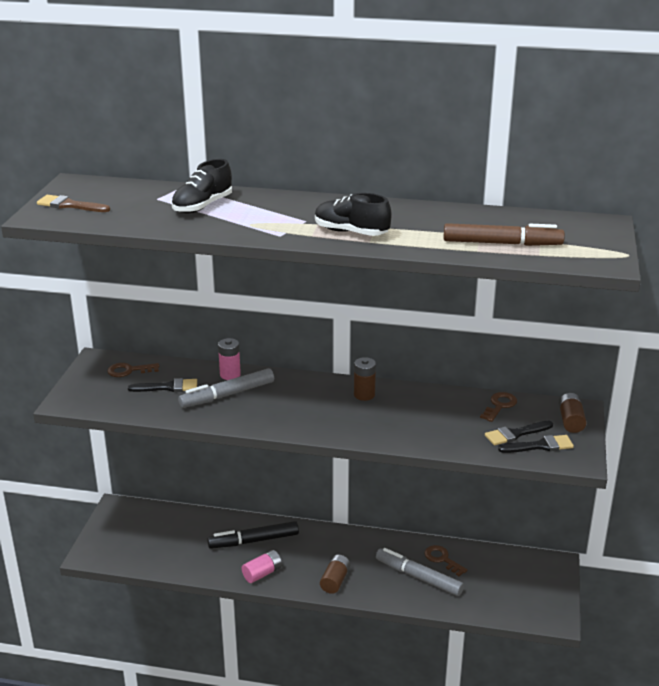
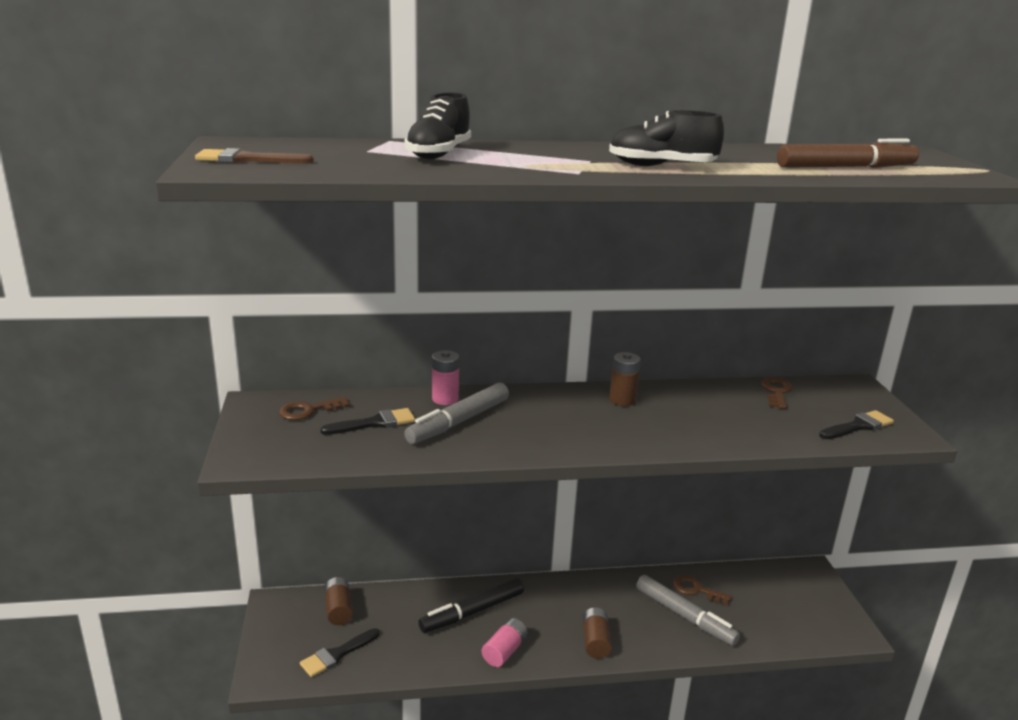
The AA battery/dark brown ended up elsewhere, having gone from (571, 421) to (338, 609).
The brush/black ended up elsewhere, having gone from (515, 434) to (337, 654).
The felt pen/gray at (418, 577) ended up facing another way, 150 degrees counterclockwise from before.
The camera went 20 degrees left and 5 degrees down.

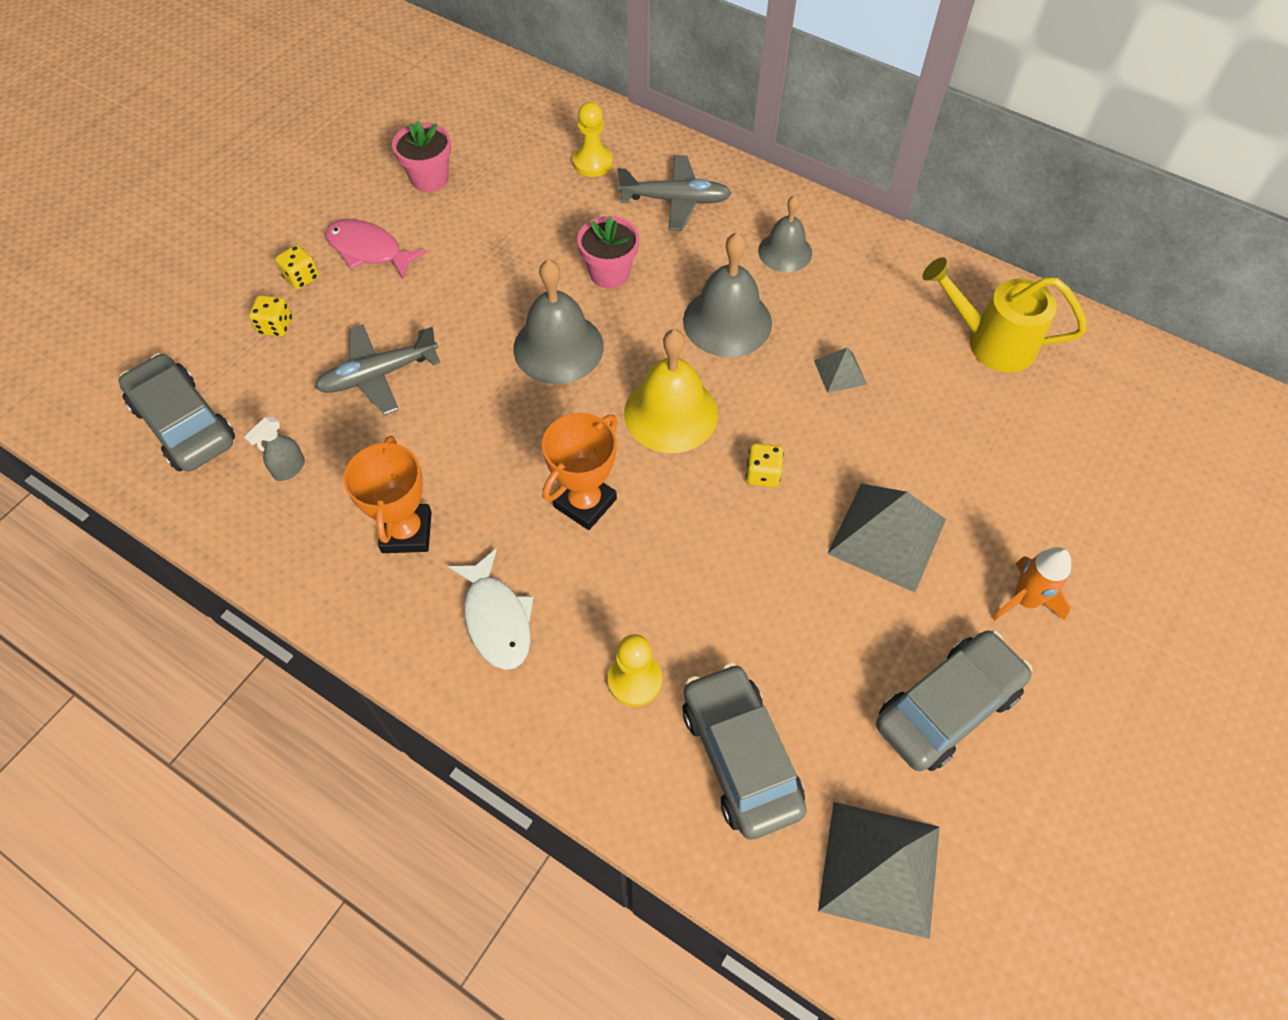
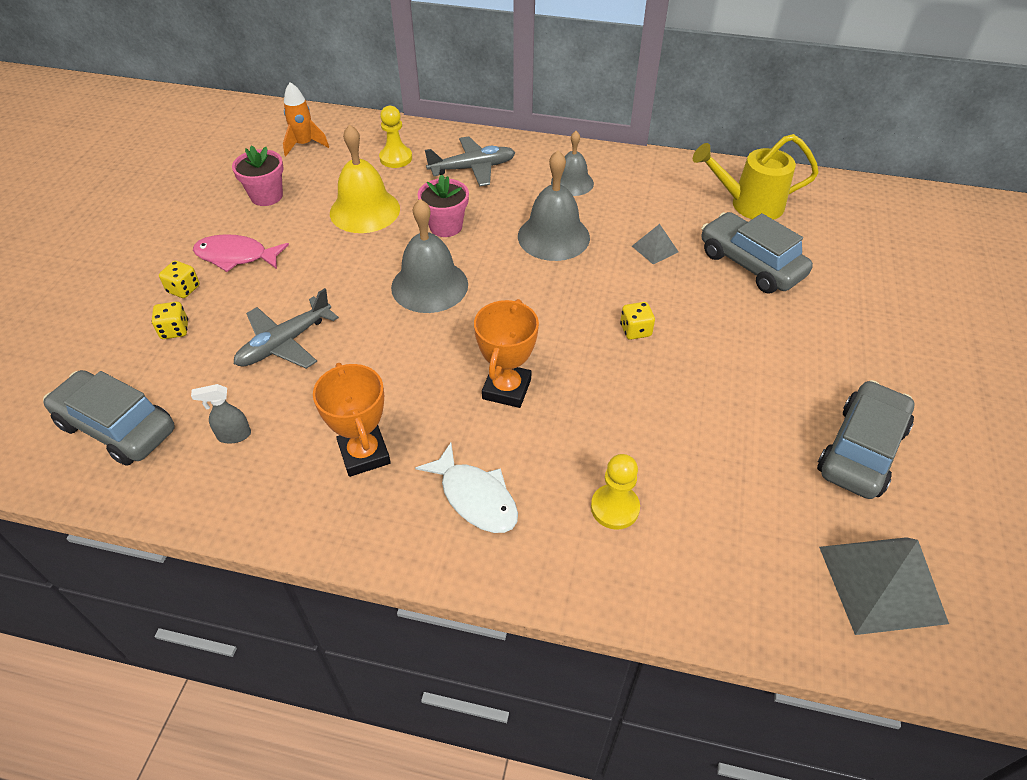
The bell/golden ended up elsewhere, having gone from (671, 413) to (365, 210).
The spray cleaner/gray at (289, 469) ended up facing another way, 60 degrees clockwise from before.
The second view lost the solid pyramid/gray at (887, 536).
The toy rocket/bright orange ended up elsewhere, having gone from (1025, 600) to (304, 144).
The car/gray ended up elsewhere, having gone from (740, 757) to (750, 264).
The camera went 20 degrees left and 10 degrees down.

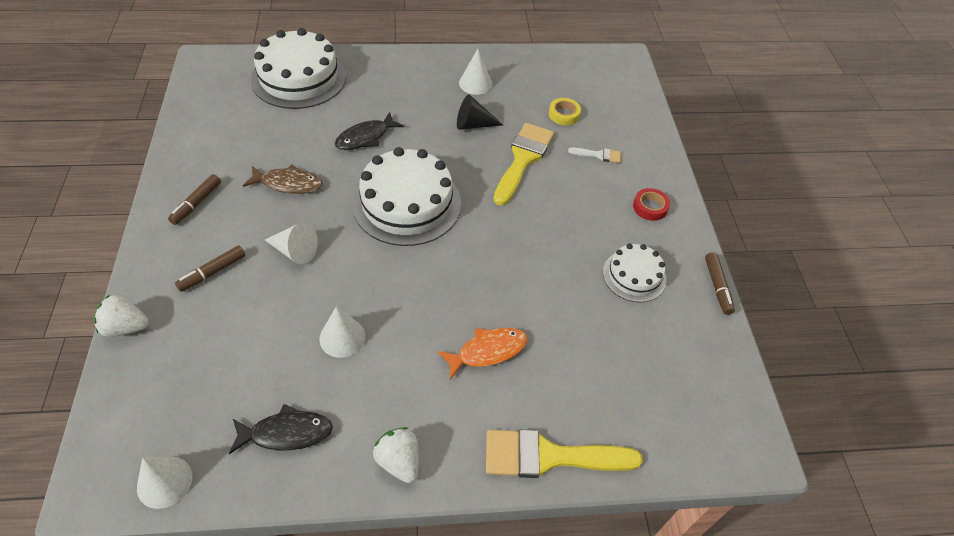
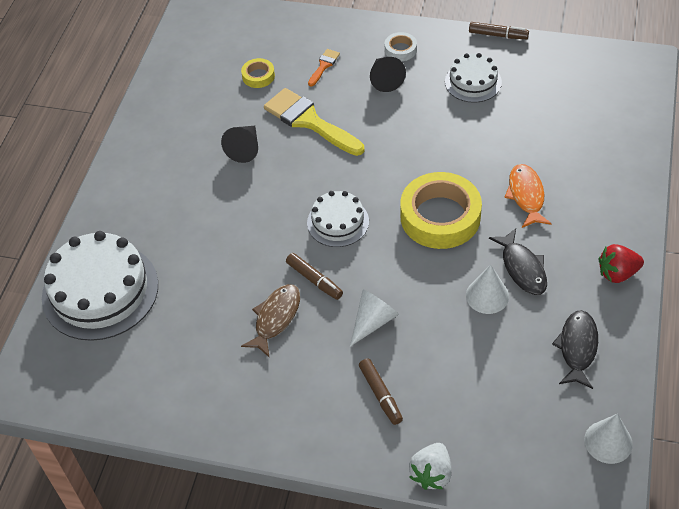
The second view lost the cone shape/pure white at (475, 83).
The fish/black ended up elsewhere, having gone from (365, 137) to (522, 268).
The size of the layer cake/pure white at (407, 203) changed by a factor of 0.55.
What was the brush/pure white at (599, 155) turned into the brush/bright orange at (324, 66).
The felt pen/dark brown ended up elsewhere, having gone from (196, 203) to (314, 280).
What was the sticky tape/crimson at (650, 207) turned into the sticky tape/pure white at (400, 50).
What was the berry/pure white at (399, 461) turned into the berry/crimson at (617, 273).
The second view lost the brush/golden at (549, 456).
The second view gained the cone shape/black at (385, 79).
The second view gained the sticky tape/golden at (440, 217).
The camera went 65 degrees left and 0 degrees up.

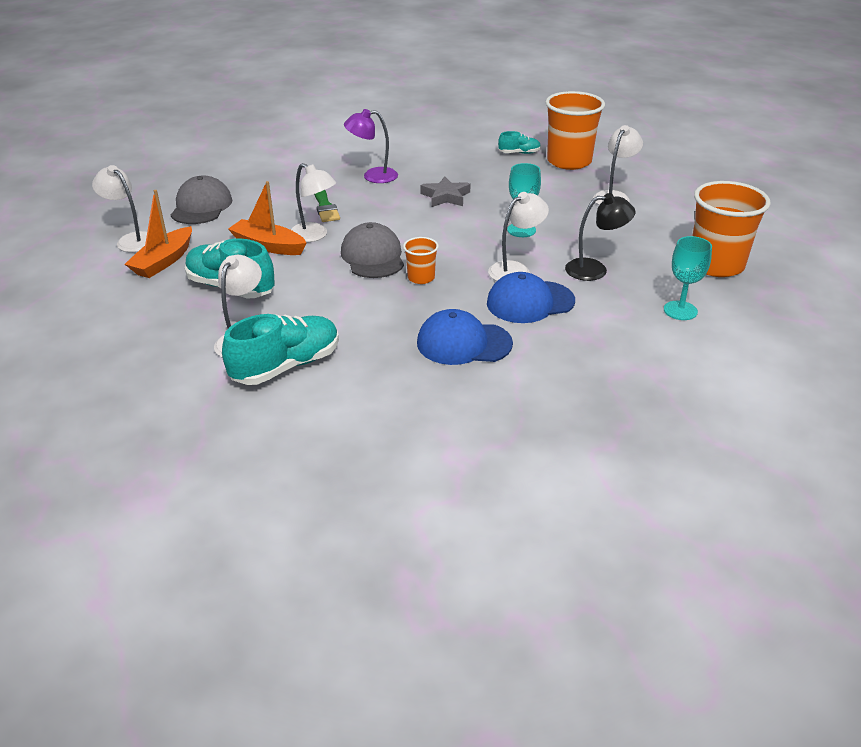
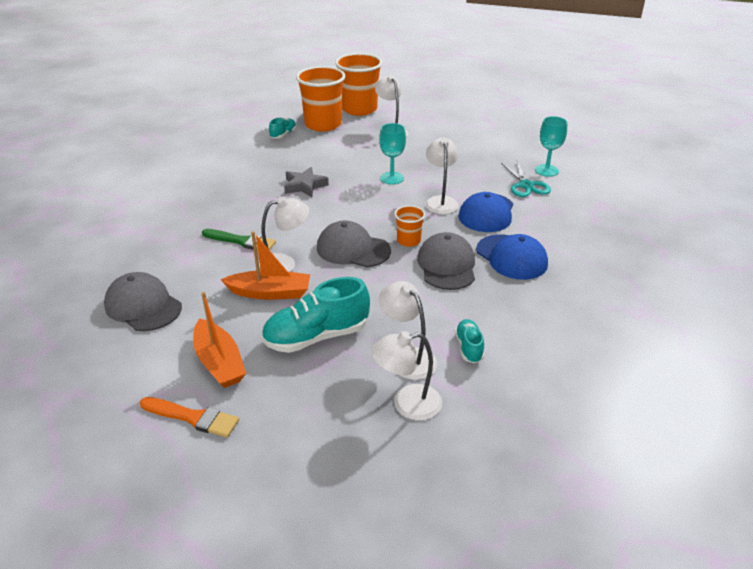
The second view lost the lamp/royal purple at (373, 176).
The lamp/pure white ended up elsewhere, having gone from (132, 240) to (407, 404).
The sailboat/bright orange at (268, 246) ended up facing another way, 150 degrees counterclockwise from before.
The beaker/bright orange ended up elsewhere, having gone from (716, 265) to (359, 109).
The second view lost the lamp/black at (595, 269).
The baseball cap/royal blue at (463, 343) ended up facing another way, 75 degrees counterclockwise from before.
The size of the sneaker/aqua at (286, 366) changed by a factor of 0.51.
The second view gained the scissors/aqua at (526, 185).
The second view gained the baseball cap/gray at (447, 265).
The second view gained the brush/bright orange at (193, 417).
The camera went 55 degrees left and 0 degrees up.

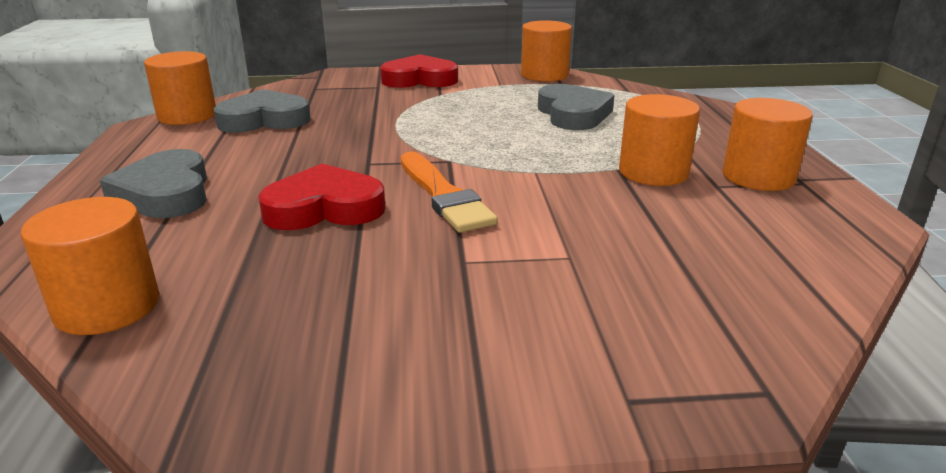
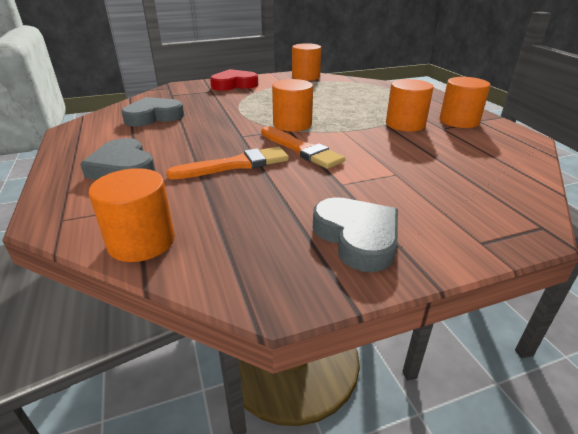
The cylinder shape/bright orange ended up elsewhere, having gone from (187, 116) to (292, 124).
The heart/gray ended up elsewhere, having gone from (573, 114) to (357, 237).
Where the heart/crimson stood at (324, 208), the brush/bright orange came to stand at (235, 165).
The camera went 15 degrees left and 5 degrees up.

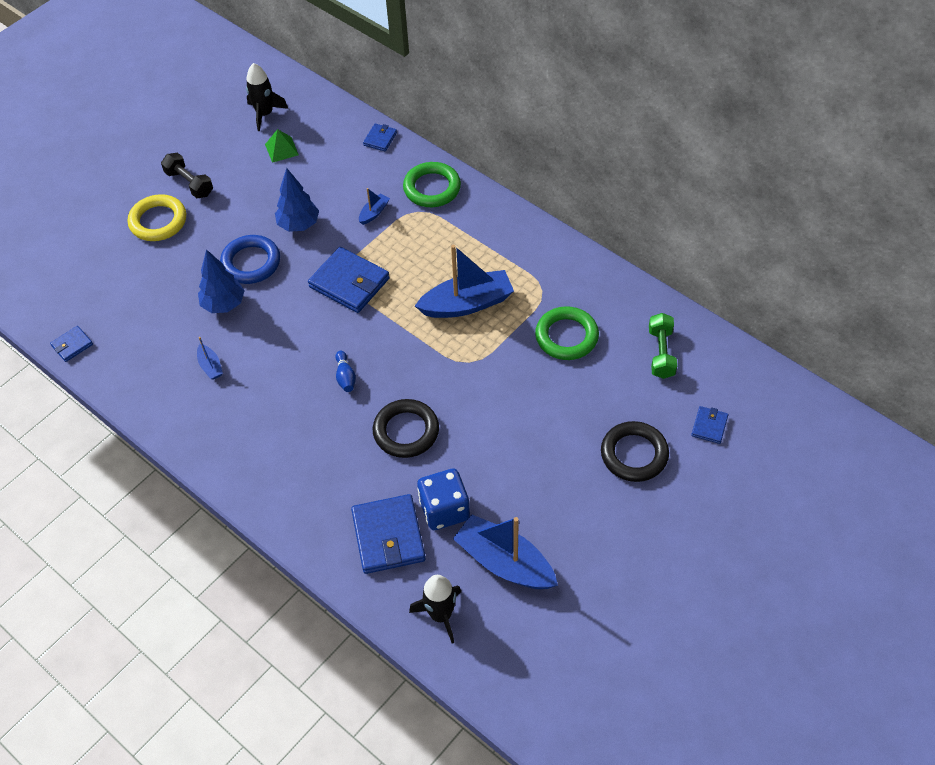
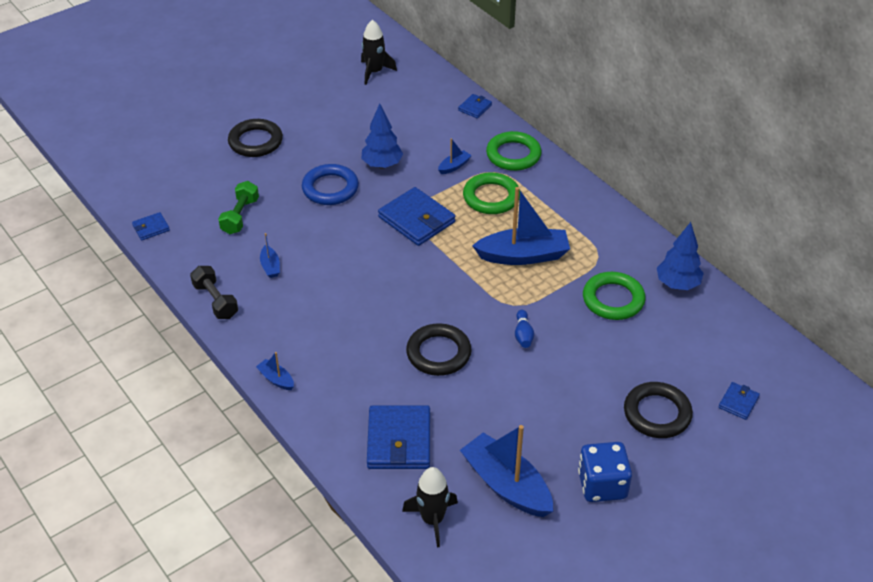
The second view lost the solid pyramid/green at (281, 149).
The hand weight/black ended up elsewhere, having gone from (189, 183) to (215, 301).
What was the torus/golden at (158, 221) turned into the torus/black at (255, 142).
The tree/royal blue ended up elsewhere, having gone from (224, 304) to (677, 284).
The hand weight/green ended up elsewhere, having gone from (661, 353) to (240, 216).
The bowling pin/royal blue ended up elsewhere, having gone from (345, 377) to (523, 335).
The game die/royal blue ended up elsewhere, having gone from (444, 510) to (602, 485).
The second view gained the torus/green at (491, 197).
The second view gained the sailboat/royal blue at (276, 379).
The camera went 10 degrees right and 10 degrees down.

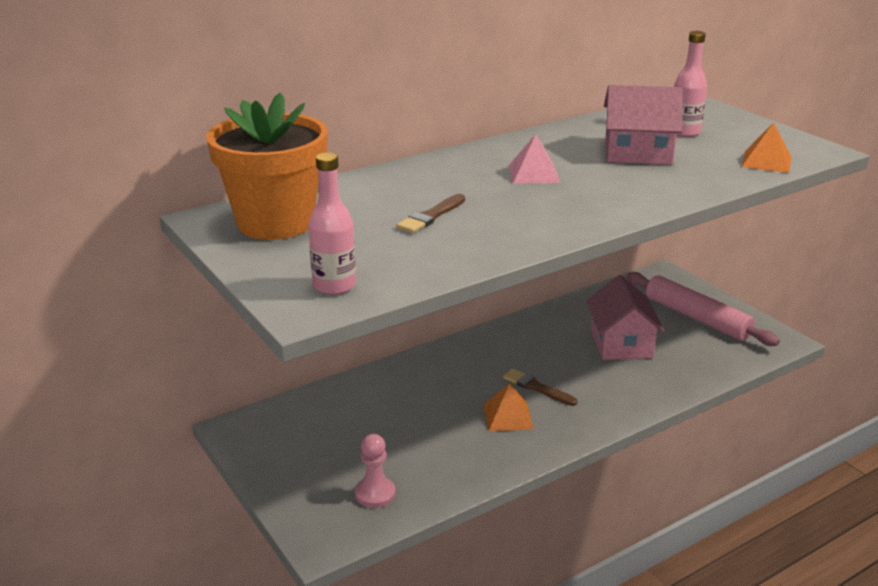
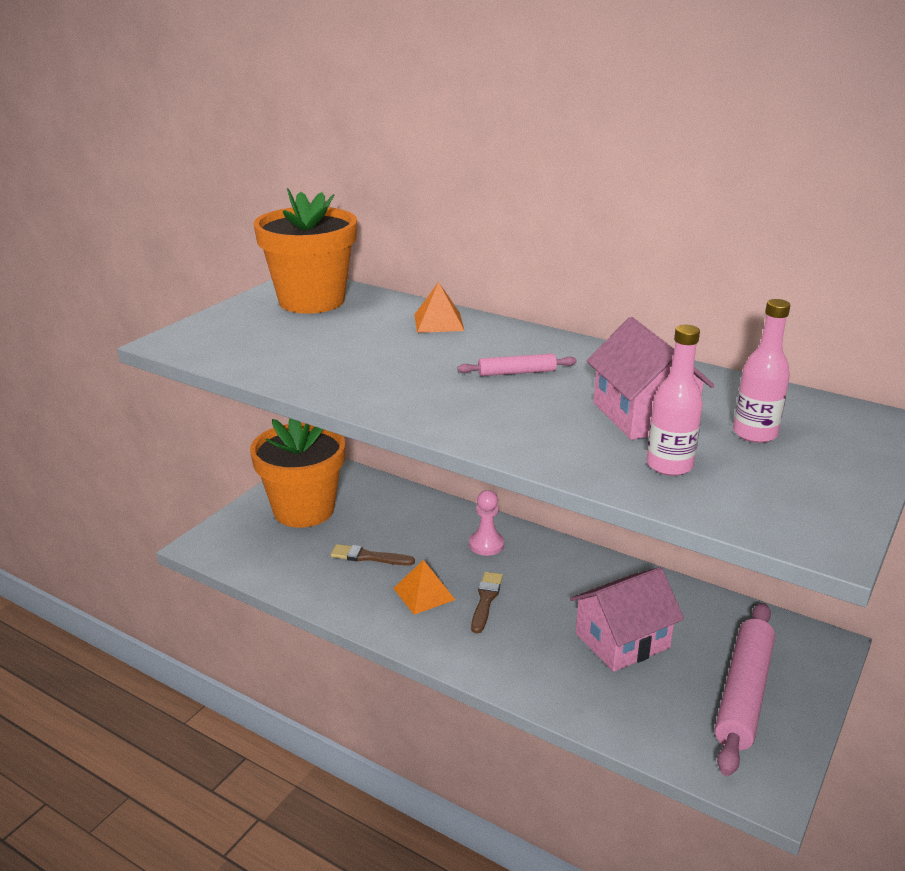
The solid pyramid/bright orange ended up elsewhere, having gone from (766, 161) to (438, 322).
Where the solid pyramid/rose-pink stood at (533, 174), the dough roller/rose-pink came to stand at (516, 372).
The drink bottle/rose-pink ended up elsewhere, having gone from (334, 286) to (669, 465).
The brush/dark brown ended up elsewhere, having gone from (431, 216) to (368, 557).
The pawn/rose-pink ended up elsewhere, having gone from (375, 494) to (486, 545).
The second view gained the flower pot/bright orange at (304, 510).
The camera went 65 degrees right and 0 degrees up.

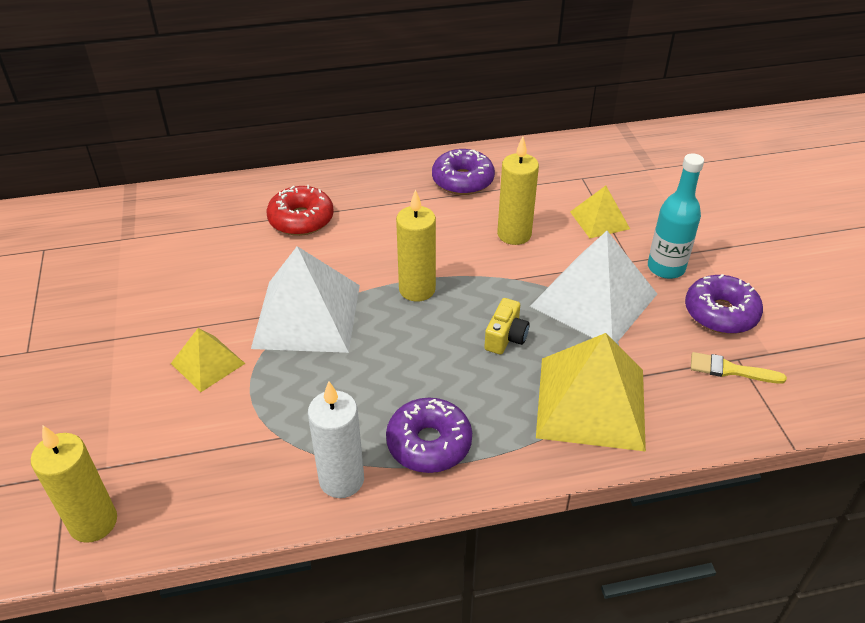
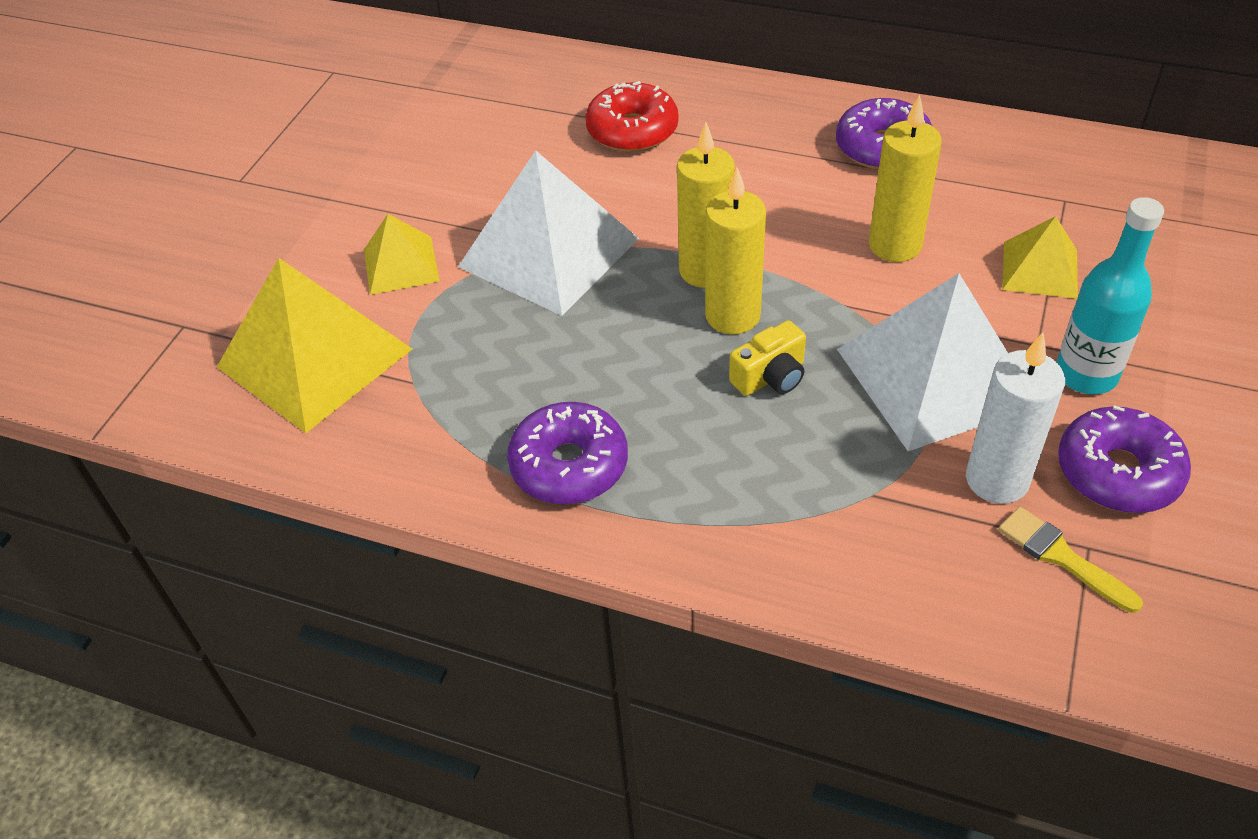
The solid pyramid/golden ended up elsewhere, having gone from (591, 402) to (315, 358).
The candle/pure white ended up elsewhere, having gone from (341, 480) to (997, 480).
The candle/golden ended up elsewhere, having gone from (93, 522) to (732, 316).
The camera went 35 degrees right and 5 degrees up.

